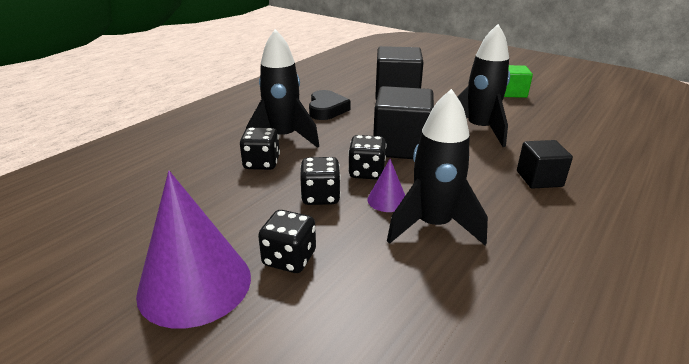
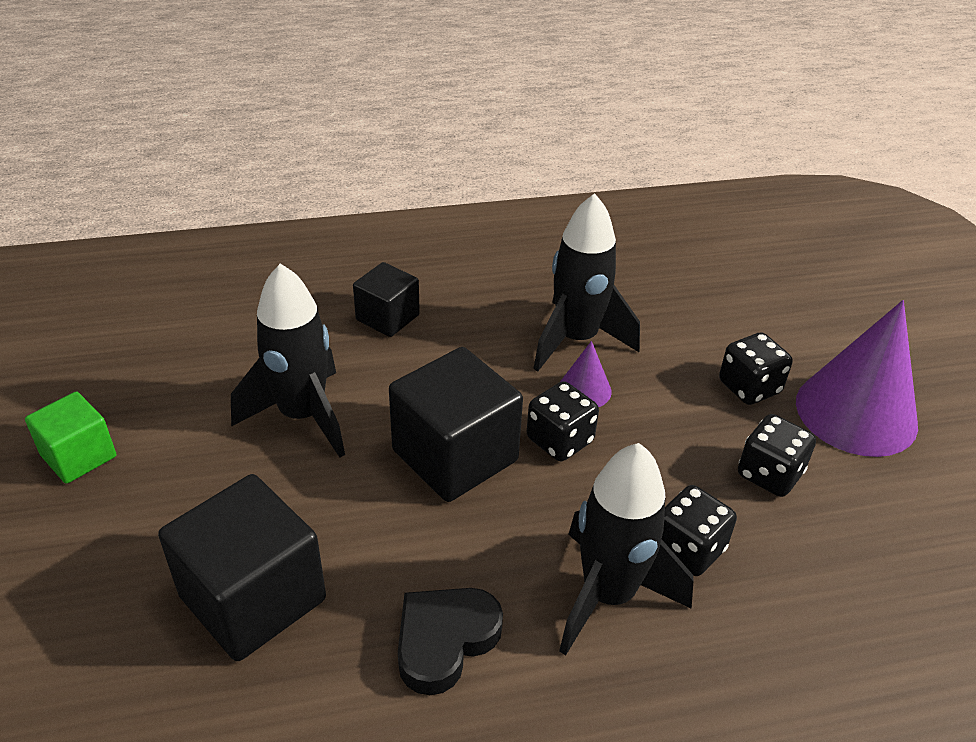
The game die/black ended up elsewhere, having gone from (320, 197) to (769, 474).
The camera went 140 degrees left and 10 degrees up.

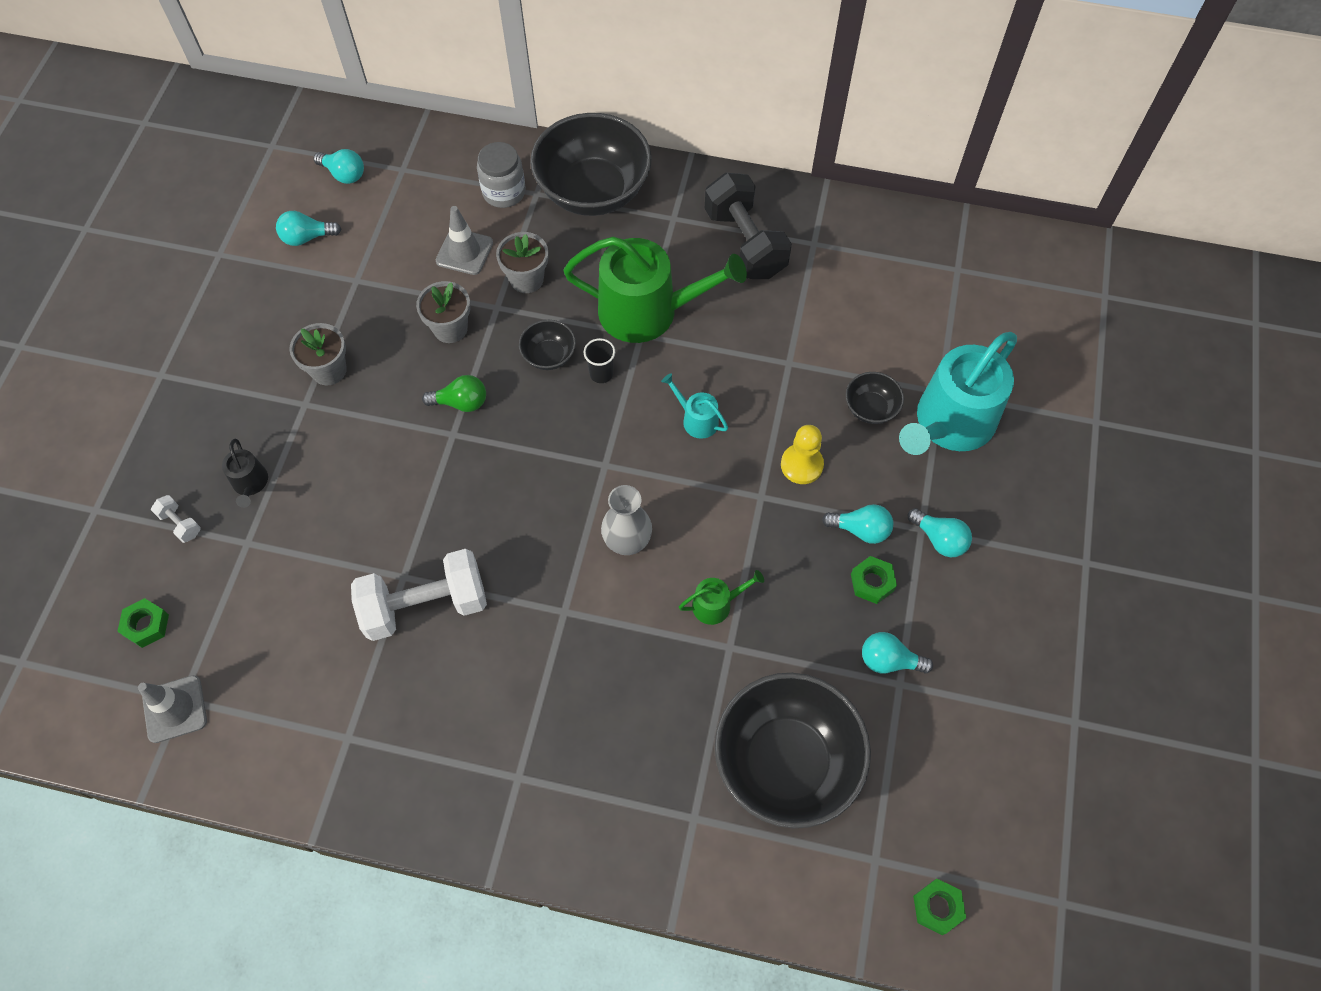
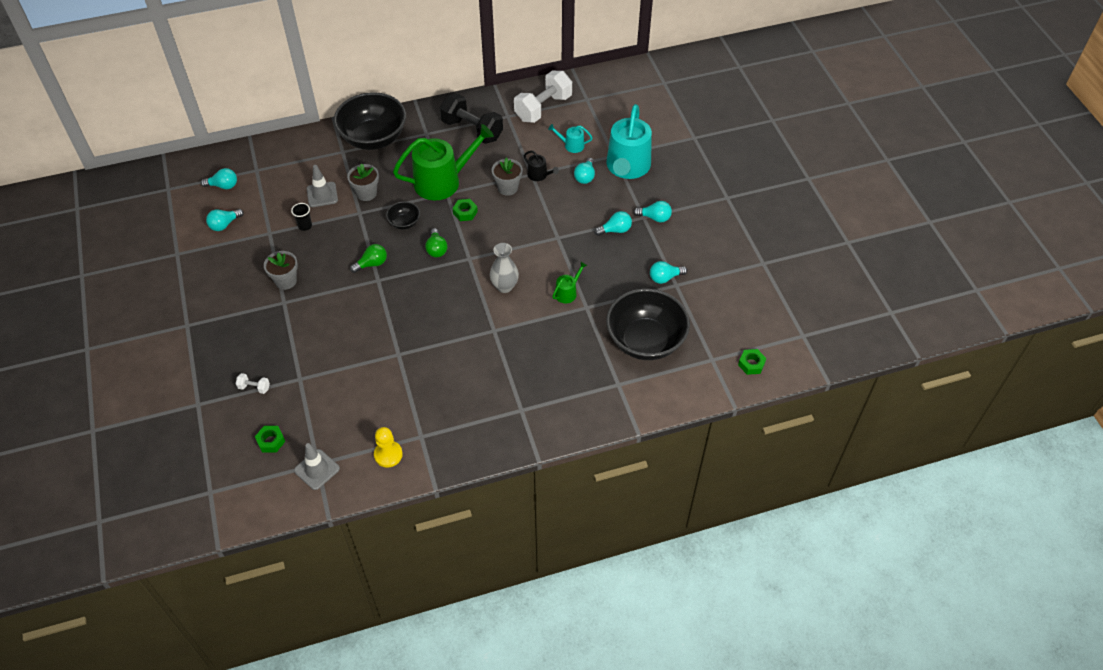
The second view lost the preserve jar/gray at (504, 192).
The flower pot/gray ended up elsewhere, having gone from (450, 328) to (507, 188).
The beaker/black ended up elsewhere, having gone from (601, 374) to (305, 226).
Where the serving bowl/black stood at (870, 408), the lightbulb/aqua came to stand at (585, 177).
The watering can/aqua ended up elsewhere, having gone from (696, 419) to (571, 145).
The pawn/golden ended up elsewhere, having gone from (801, 465) to (388, 455).
The watering can/black ended up elsewhere, having gone from (250, 483) to (539, 175).
The hand weight/pure white ended up elsewhere, having gone from (425, 605) to (543, 108).
The hexagon nut/green ended up elsewhere, having gone from (872, 582) to (465, 212).
The second view gained the lightbulb/green at (436, 249).
The camera went 30 degrees left and 10 degrees down.

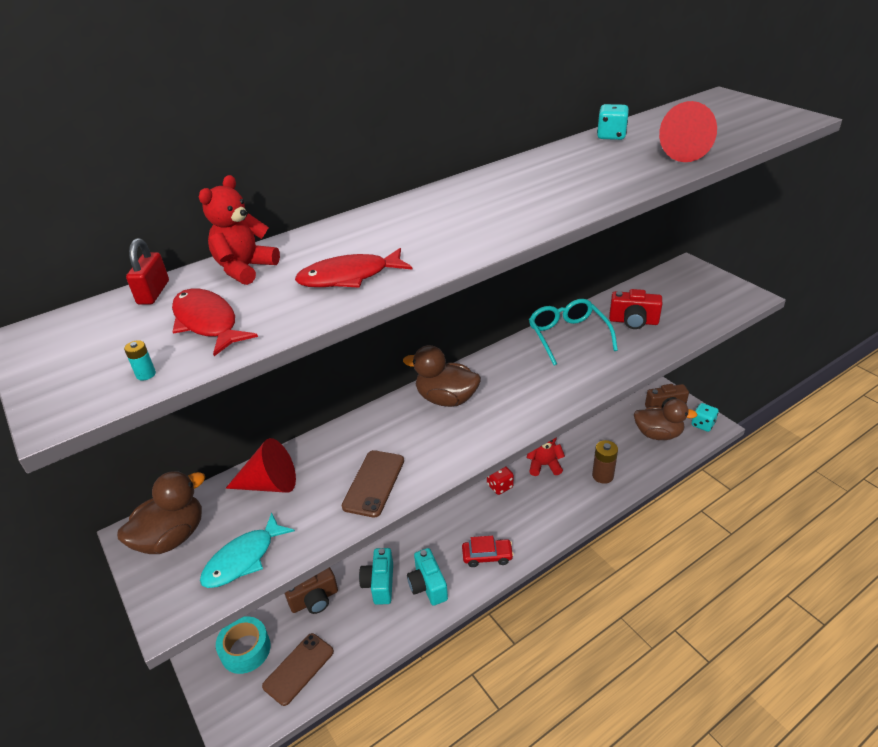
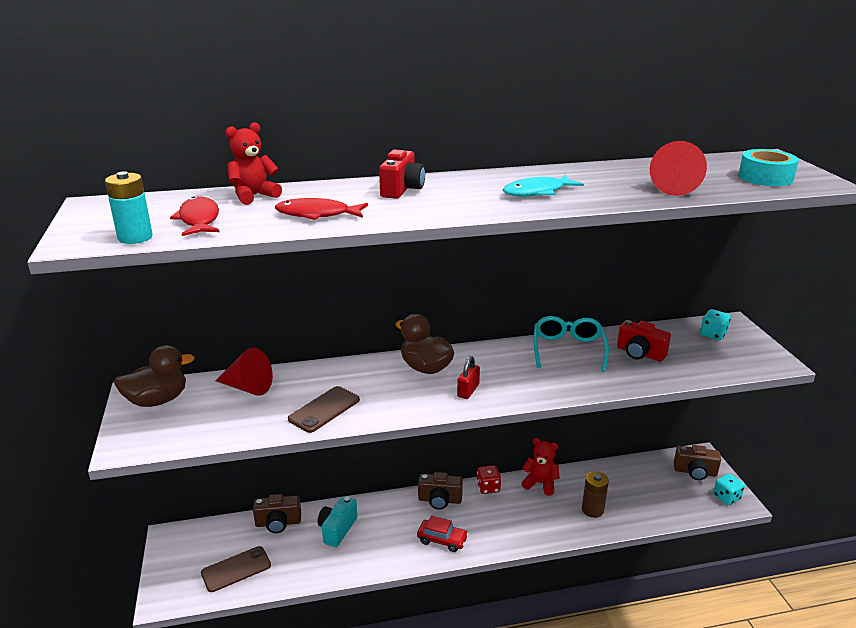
The game die/aqua ended up elsewhere, having gone from (611, 136) to (713, 334).
The small lock/crimson ended up elsewhere, having gone from (153, 293) to (468, 390).
The size of the AA battery/aqua at (146, 374) changed by a factor of 2.37.
The second view lost the rubber duck/dark brown at (658, 434).
The fish/aqua ended up elsewhere, having gone from (243, 559) to (537, 192).
The second view lost the camera/aqua at (427, 585).
The sticky tape/aqua ended up elsewhere, having gone from (245, 650) to (765, 177).
The second view gained the camera/crimson at (402, 189).
The second view gained the camera/dark brown at (439, 500).
The camera went 20 degrees right and 10 degrees down.

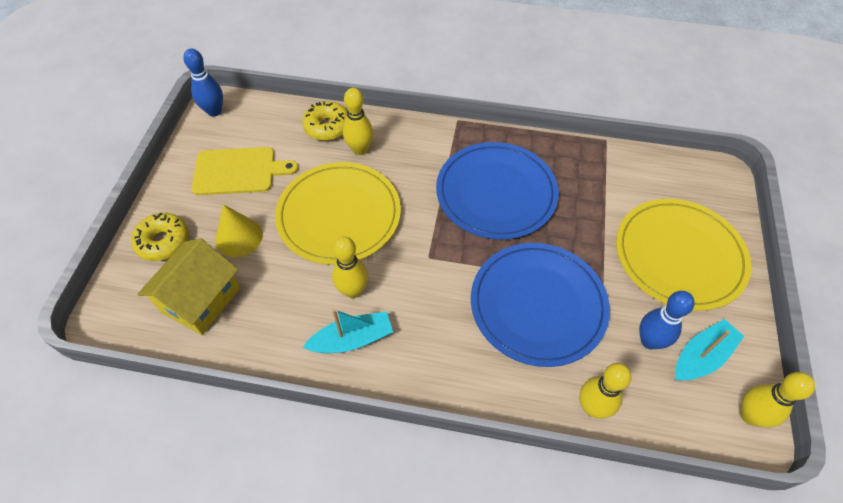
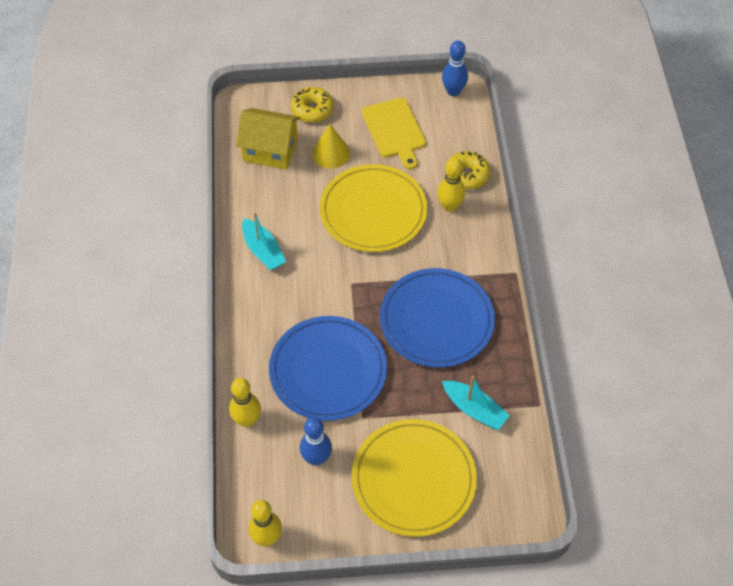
The second view lost the bowling pin/golden at (353, 290).
The sailboat/aqua ended up elsewhere, having gone from (701, 356) to (474, 409).
The camera went 75 degrees right and 0 degrees up.

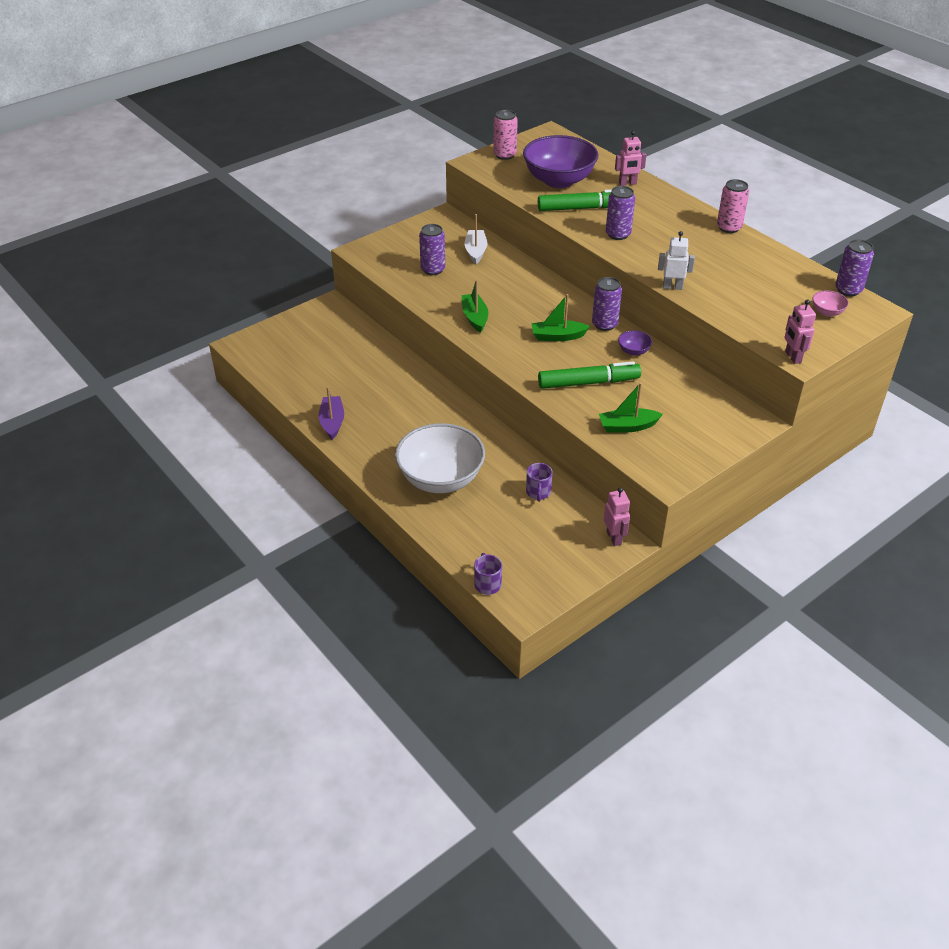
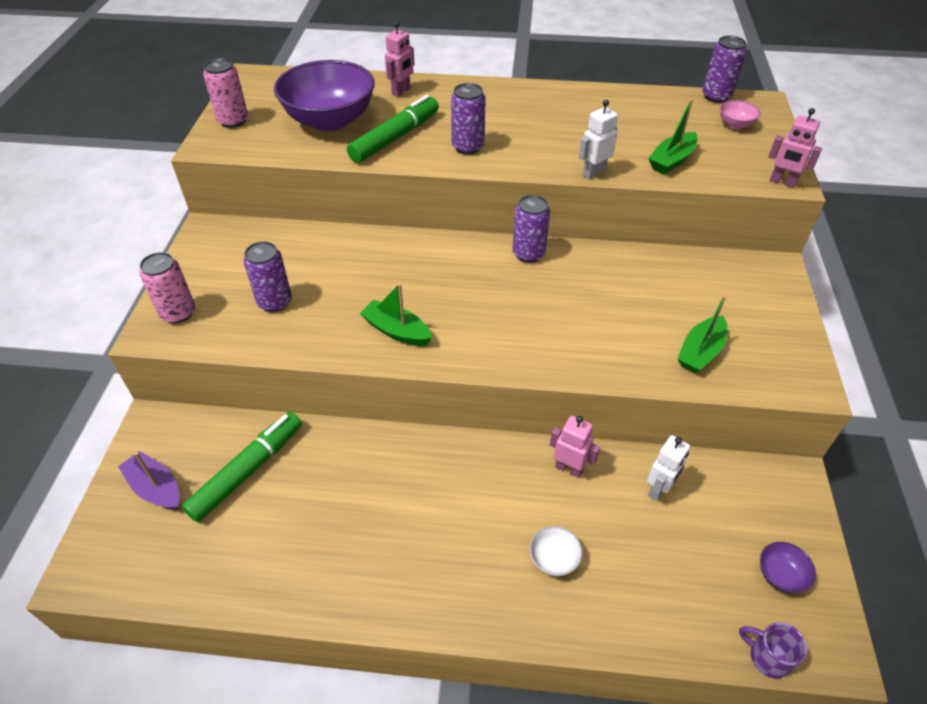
The can/rose-pink ended up elsewhere, having gone from (729, 227) to (178, 313).
The second view lost the sailboat/pure white at (476, 251).
The sailboat/green ended up elsewhere, having gone from (557, 336) to (671, 160).
The serving bowl/royal purple ended up elsewhere, having gone from (633, 351) to (780, 575).
The felt pen/green ended up elsewhere, having gone from (588, 382) to (247, 471).
The sailboat/royal purple ended up elsewhere, having gone from (332, 422) to (156, 488).
The size of the serving bowl/pure white at (441, 479) changed by a factor of 0.40.
Where the mug/royal purple stood at (538, 492), the robot figure/pure white came to stand at (659, 489).
The robot figure/rose-pink ended up elsewhere, having gone from (614, 538) to (569, 468).
The camera went 45 degrees left and 5 degrees up.

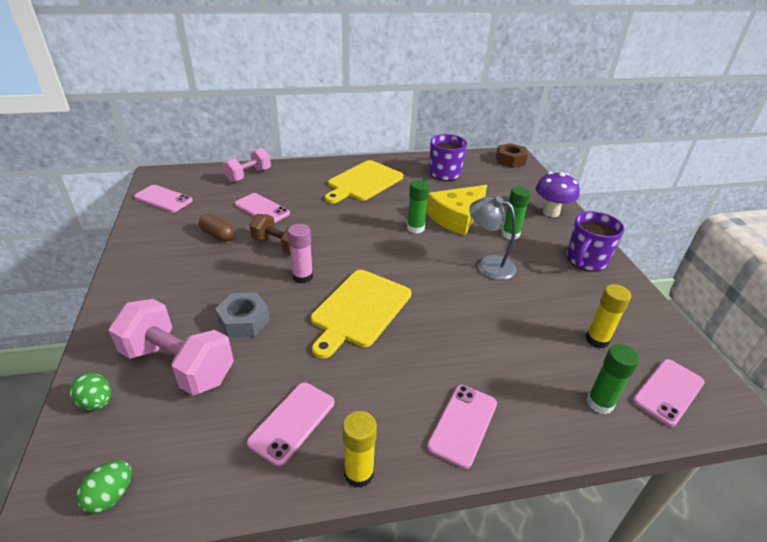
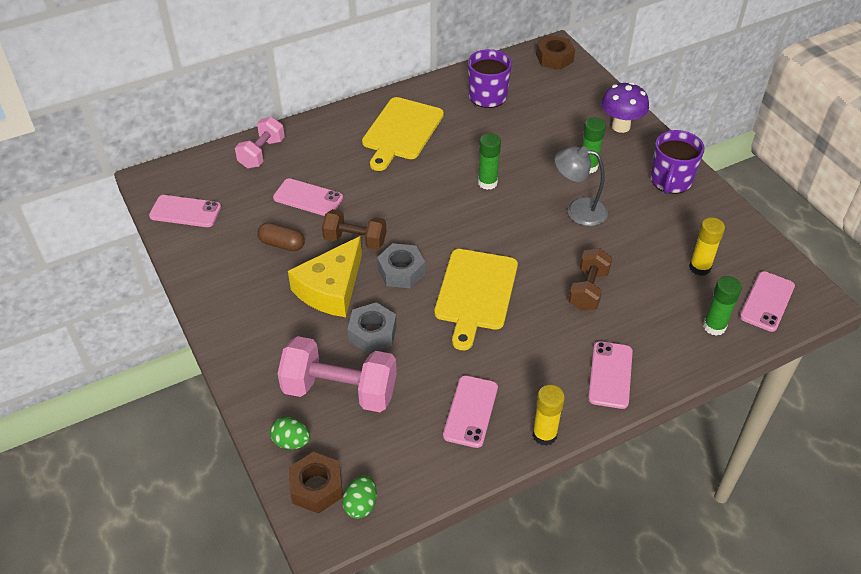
The cheese/golden ended up elsewhere, having gone from (456, 217) to (331, 288).
Where the glue stick/rose-pink stood at (302, 277), the hexagon nut/gray came to stand at (401, 271).
The second view gained the hand weight/dark brown at (588, 290).
The second view gained the hexagon nut/dark brown at (316, 487).
The camera went 15 degrees left and 10 degrees up.

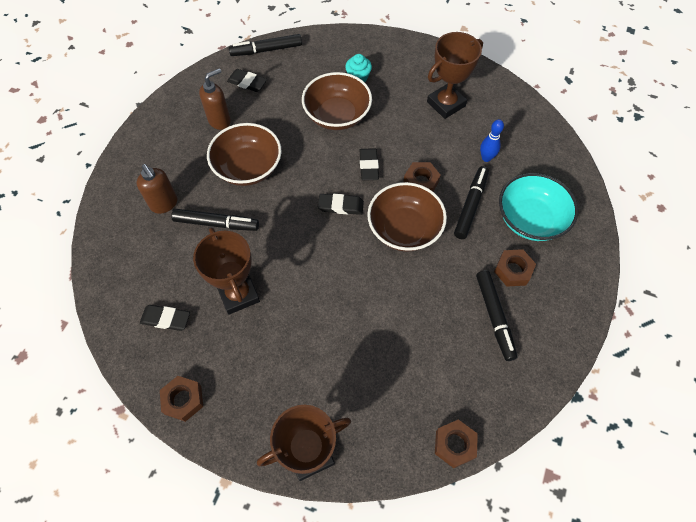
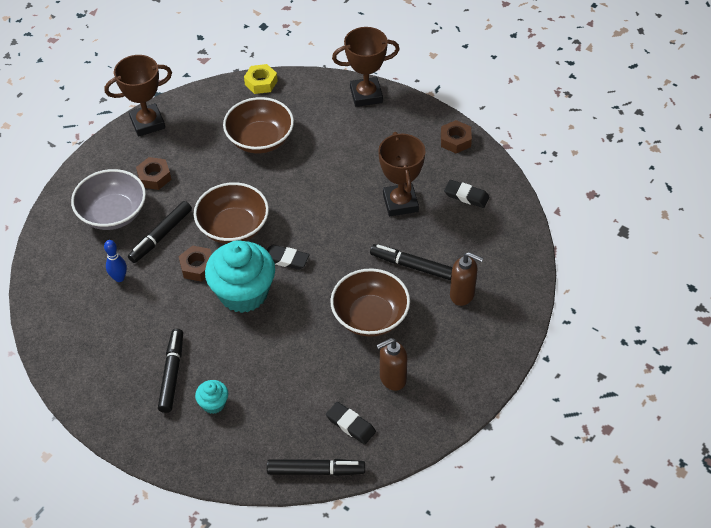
The prize cup/dark brown ended up elsewhere, having gone from (446, 104) to (147, 123).
The serving bowl/dark brown ended up elsewhere, having gone from (337, 115) to (260, 139).
Where the eraser/black stood at (368, 166), the fairy cake/aqua came to stand at (243, 293).
The soap pump/dark brown at (164, 204) ended up facing another way, 135 degrees clockwise from before.
What was the serving bowl/aqua at (530, 219) turned into the serving bowl/gray at (113, 213).
The felt pen/black ended up elsewhere, having gone from (494, 317) to (172, 374).
What was the hexagon nut/dark brown at (454, 445) turned into the hexagon nut/golden at (261, 83).
The camera went 165 degrees left and 10 degrees down.

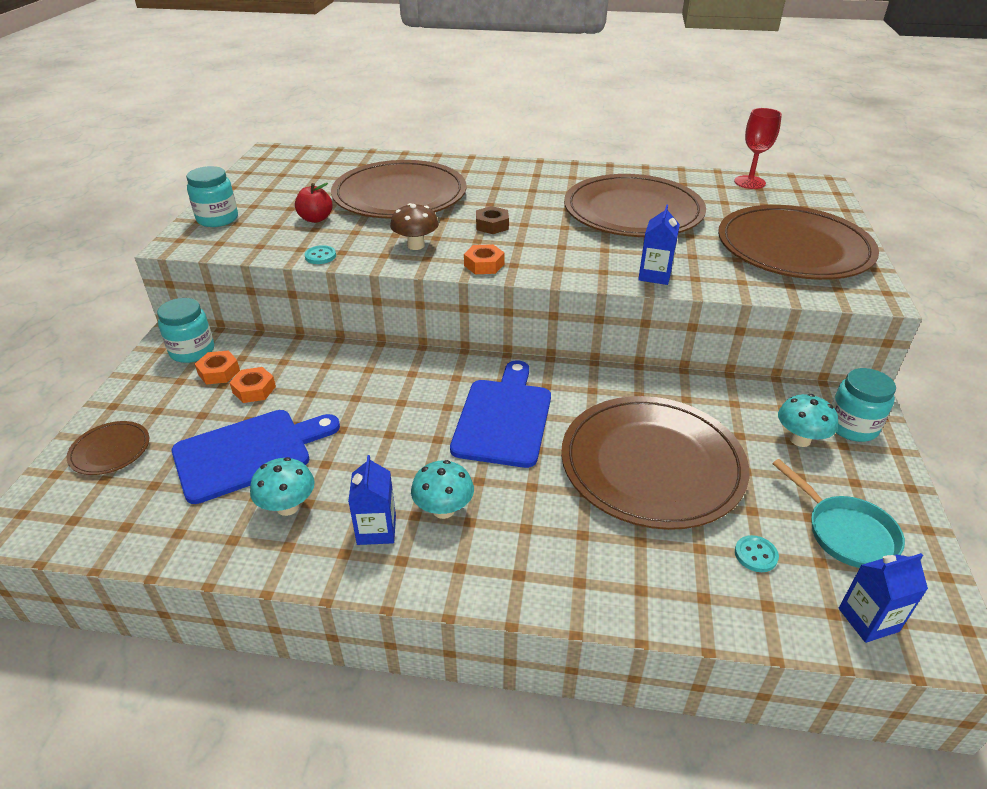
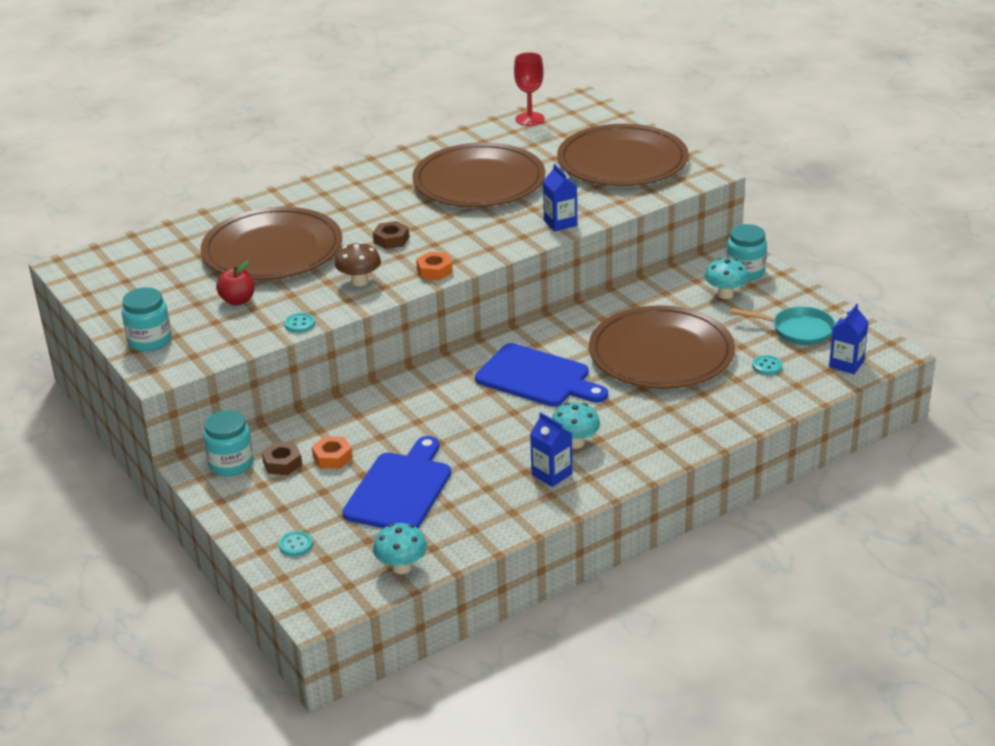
What was the hexagon nut/bright orange at (219, 372) turned into the hexagon nut/dark brown at (282, 463).
The cutting board/royal blue at (503, 418) ended up facing another way, 150 degrees clockwise from before.
Where the flat dish/dark brown stood at (110, 450), the sewing button/aqua came to stand at (296, 545).
The fungus/aqua ended up elsewhere, having gone from (288, 507) to (401, 567).
The camera went 40 degrees left and 5 degrees down.

